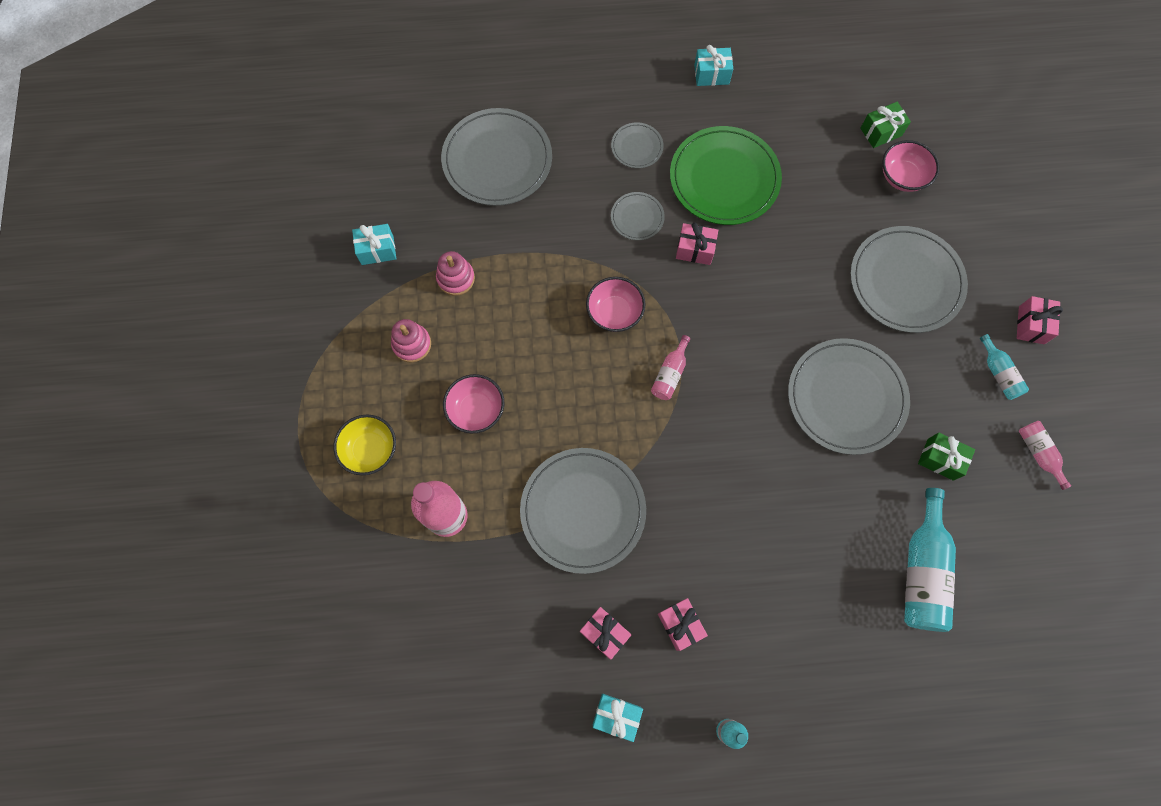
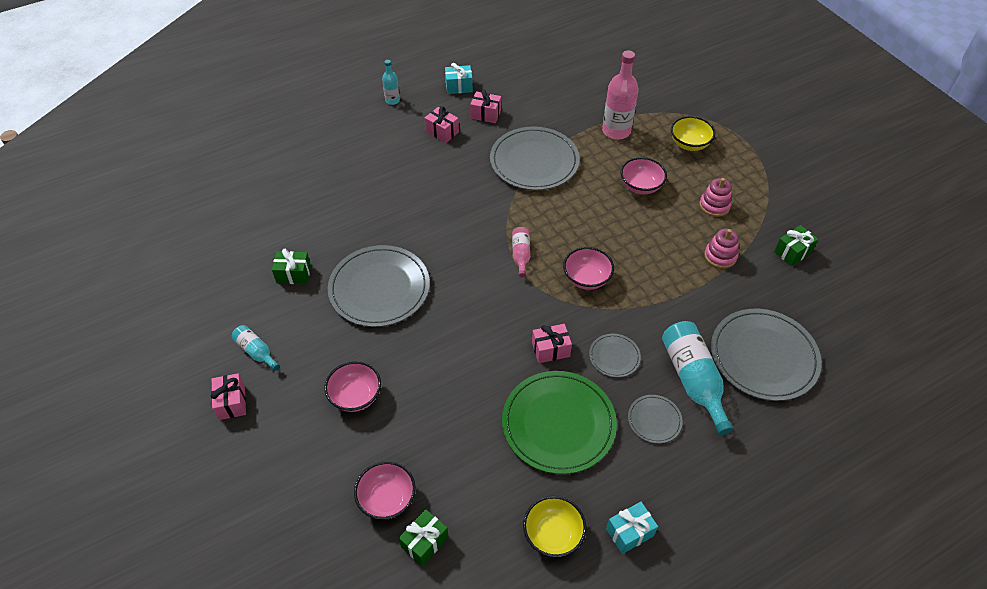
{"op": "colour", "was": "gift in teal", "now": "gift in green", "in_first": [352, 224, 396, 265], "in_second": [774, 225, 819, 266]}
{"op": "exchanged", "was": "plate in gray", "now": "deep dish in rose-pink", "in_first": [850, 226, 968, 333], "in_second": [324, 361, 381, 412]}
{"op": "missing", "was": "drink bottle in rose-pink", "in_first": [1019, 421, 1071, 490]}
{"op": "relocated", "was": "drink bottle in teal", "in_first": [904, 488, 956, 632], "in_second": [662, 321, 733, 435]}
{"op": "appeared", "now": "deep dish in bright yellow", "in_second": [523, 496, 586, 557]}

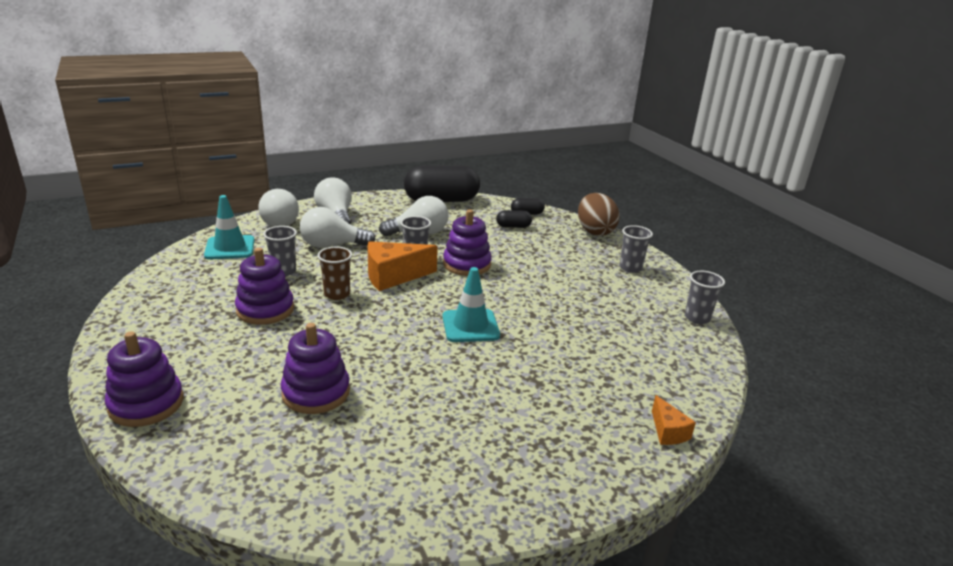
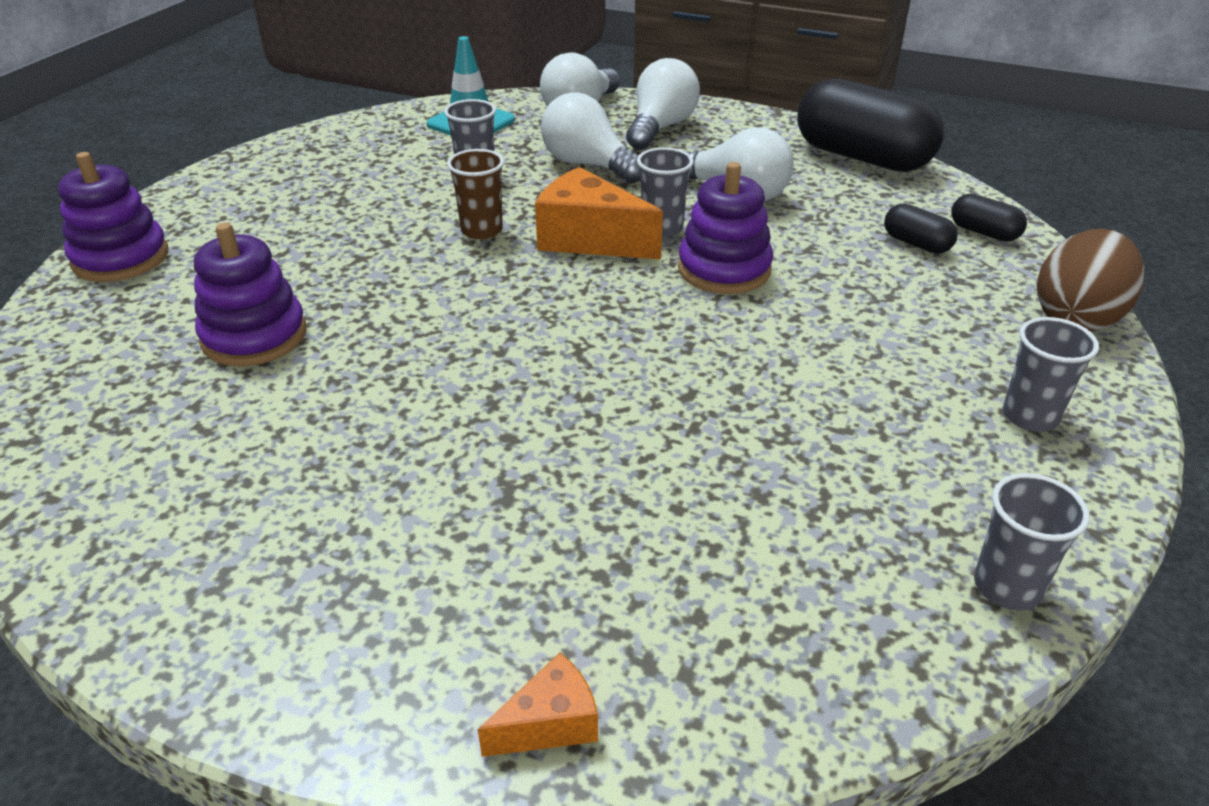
{"op": "missing", "was": "stacking toy in purple", "in_first": [235, 248, 294, 325]}
{"op": "missing", "was": "road cone in teal", "in_first": [442, 267, 500, 342]}
{"op": "spun", "was": "cheese in bright orange", "in_first": [652, 395, 696, 445], "in_second": [478, 653, 598, 757], "clockwise": -150}

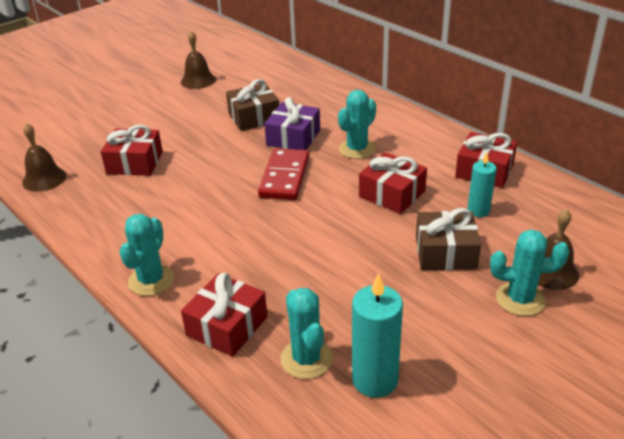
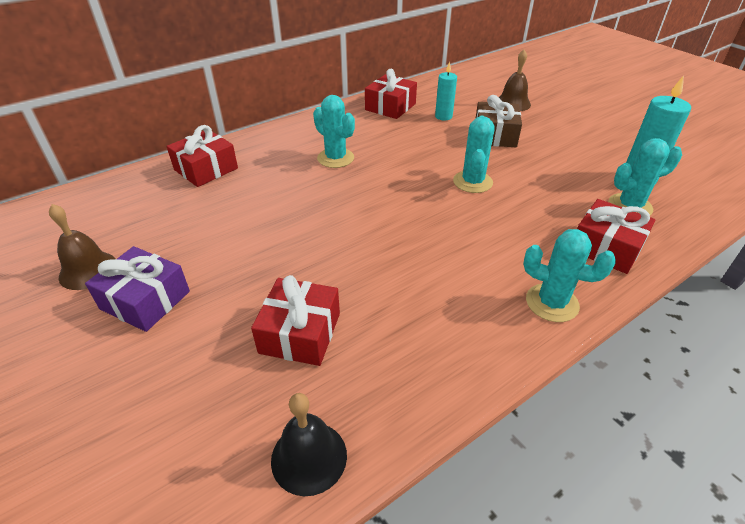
{"op": "missing", "was": "gift in brown", "in_first": [226, 79, 279, 131]}
{"op": "relocated", "was": "gift in purple", "in_first": [264, 97, 320, 150], "in_second": [85, 246, 190, 332]}
{"op": "colour", "was": "bell in brown", "now": "bell in jet-black", "in_first": [22, 123, 66, 192], "in_second": [271, 393, 347, 496]}
{"op": "missing", "was": "domino tile in red", "in_first": [258, 148, 309, 200]}
{"op": "relocated", "was": "gift in red", "in_first": [359, 152, 427, 214], "in_second": [167, 125, 238, 187]}
{"op": "relocated", "was": "saguaro cactus in teal", "in_first": [490, 229, 570, 316], "in_second": [453, 116, 495, 193]}

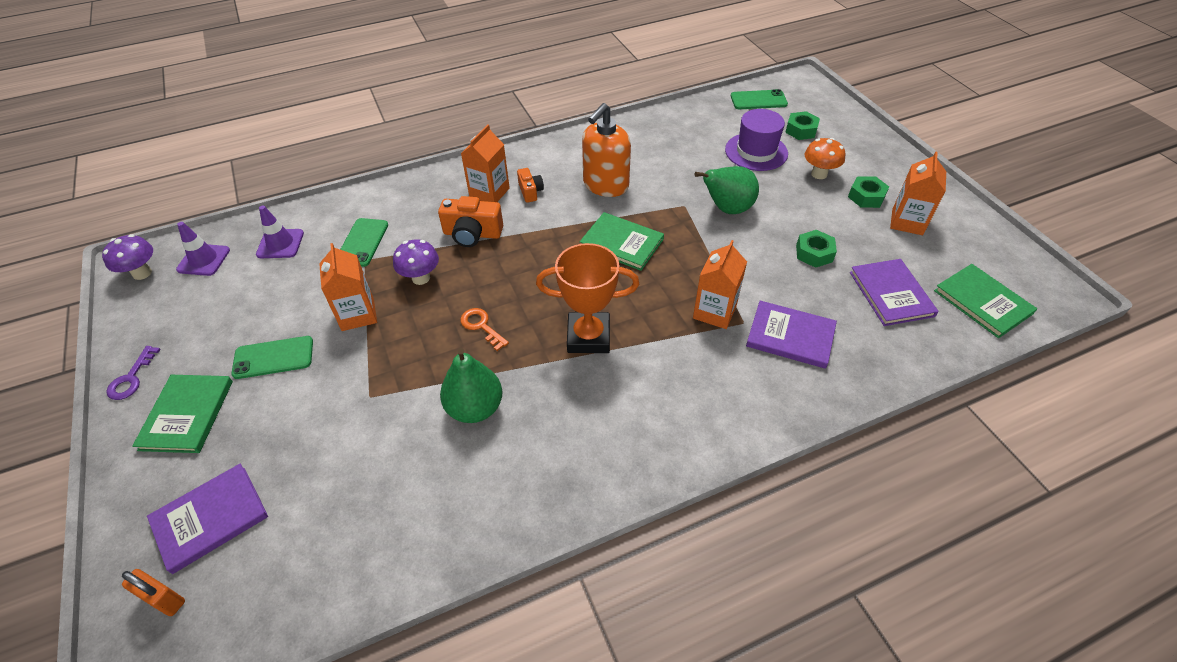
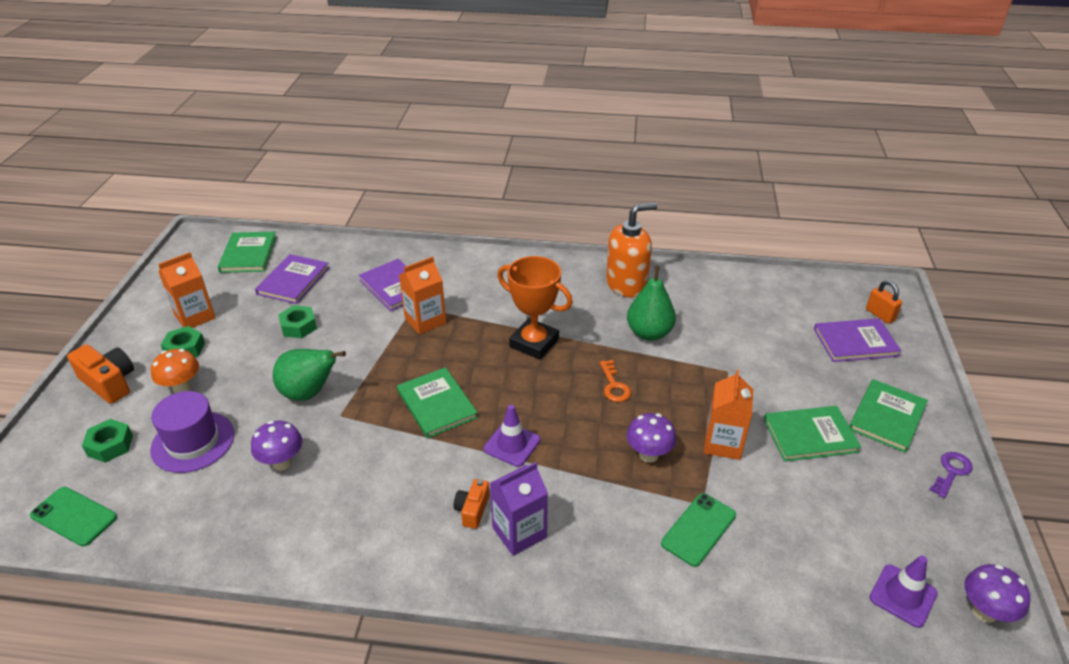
{"op": "relocated", "was": "soap dispenser in bright orange", "in_first": [582, 103, 631, 197], "in_second": [606, 203, 658, 298]}
{"op": "colour", "was": "juice carton in bright orange", "now": "juice carton in purple", "in_first": [461, 124, 510, 202], "in_second": [490, 462, 548, 556]}
{"op": "relocated", "was": "photo camera in bright orange", "in_first": [438, 196, 503, 247], "in_second": [67, 344, 134, 404]}
{"op": "relocated", "was": "road cone in purple", "in_first": [256, 206, 304, 258], "in_second": [484, 405, 540, 467]}
{"op": "exchanged", "was": "smartphone in green", "now": "hardback in green", "in_first": [231, 336, 313, 379], "in_second": [764, 406, 861, 462]}
{"op": "appeared", "now": "fungus in purple", "in_second": [251, 421, 302, 470]}

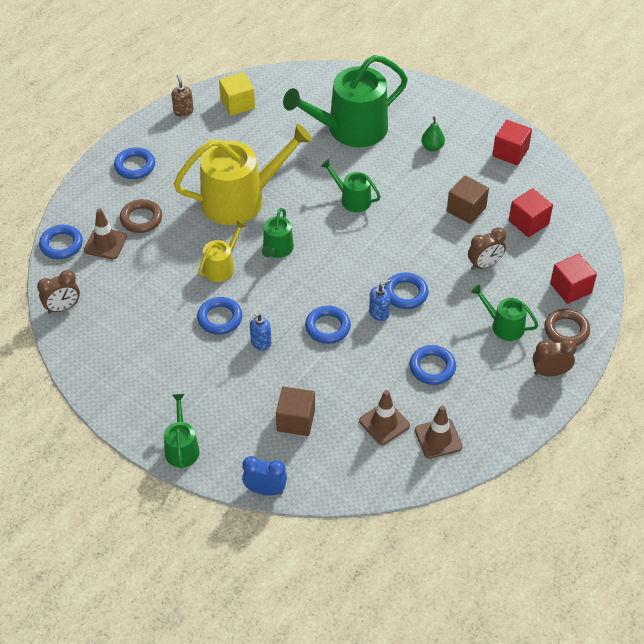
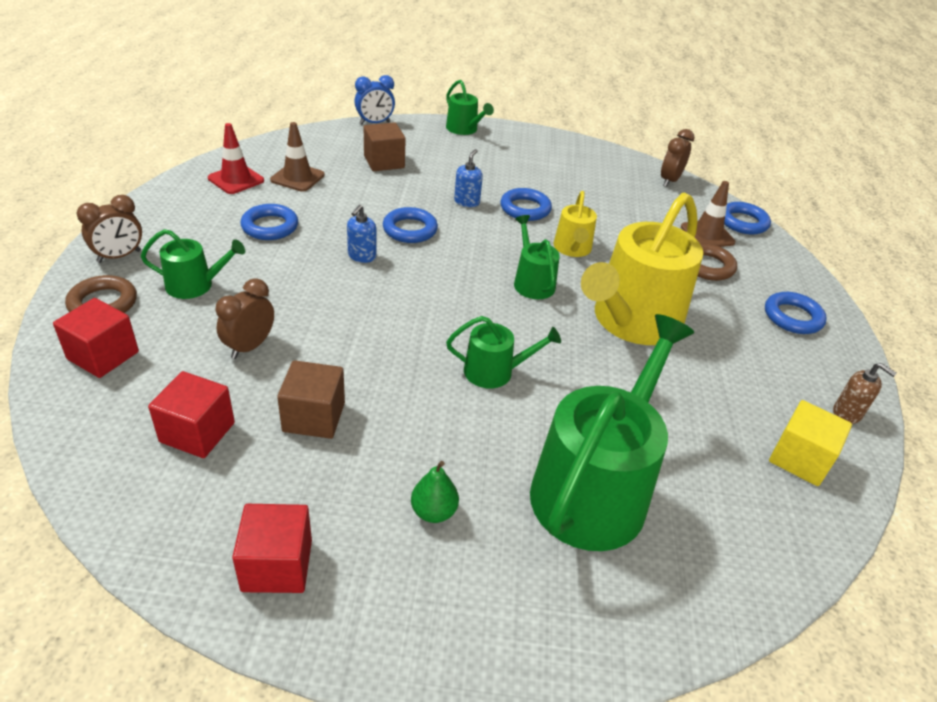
{"op": "missing", "was": "ring in royal blue", "in_first": [384, 273, 428, 309]}
{"op": "colour", "was": "road cone in brown", "now": "road cone in red", "in_first": [415, 406, 463, 459], "in_second": [208, 123, 264, 194]}

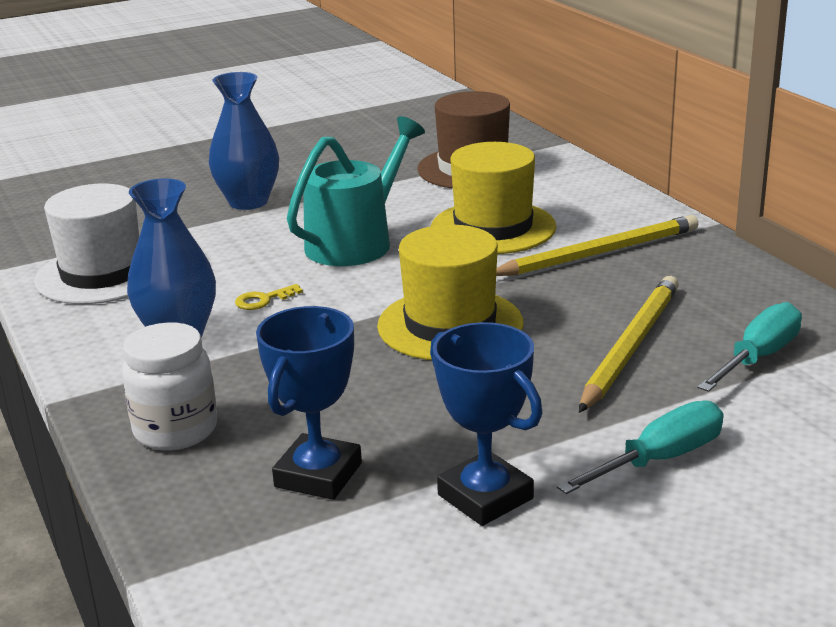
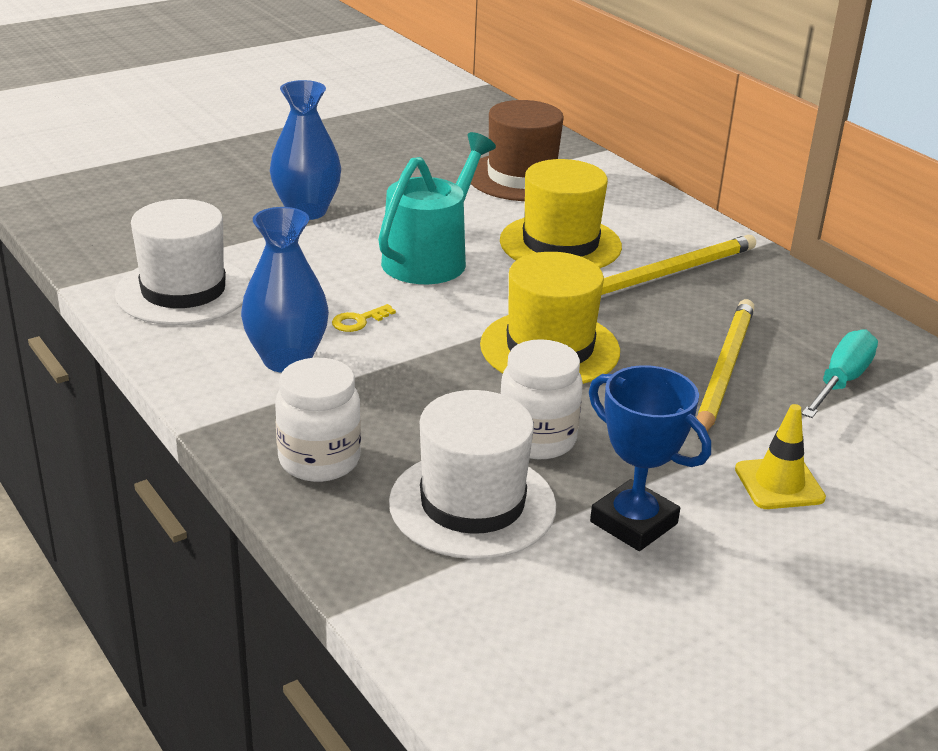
{"op": "exchanged", "was": "award cup in royal blue", "now": "tall hat in snow-white", "in_first": [256, 306, 362, 500], "in_second": [389, 390, 556, 559]}
{"op": "exchanged", "was": "flat screwdriver in teal", "now": "road cone in bright yellow", "in_first": [557, 400, 724, 494], "in_second": [735, 404, 826, 509]}
{"op": "appeared", "now": "jam jar in snow-white", "in_second": [500, 339, 583, 459]}

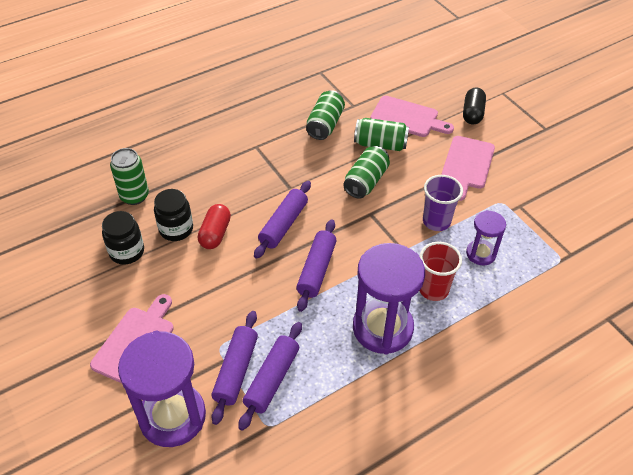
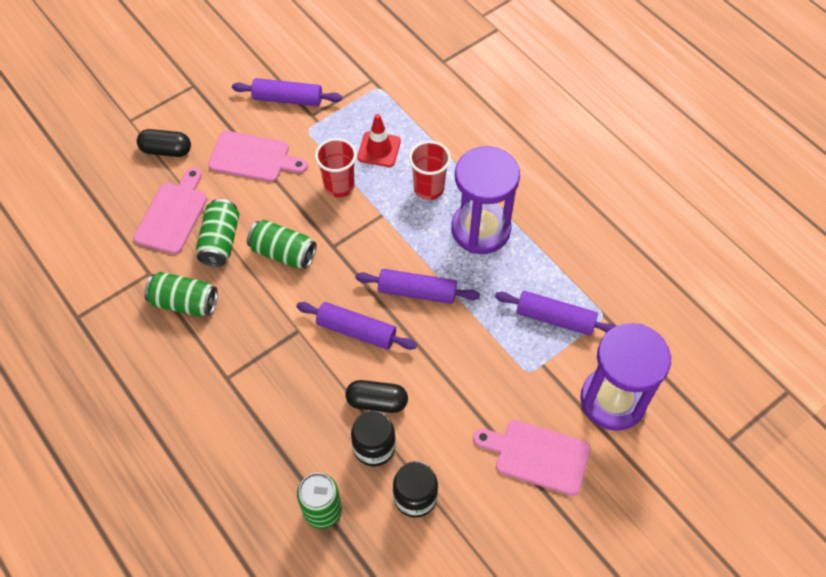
{"op": "colour", "was": "beaker in purple", "now": "beaker in red", "in_first": [423, 175, 463, 231], "in_second": [315, 138, 357, 197]}
{"op": "colour", "was": "pill shape in red", "now": "pill shape in jet-black", "in_first": [198, 204, 231, 249], "in_second": [346, 380, 408, 413]}
{"op": "exchanged", "was": "sand timer in purple", "now": "road cone in red", "in_first": [466, 210, 506, 265], "in_second": [357, 114, 401, 167]}
{"op": "relocated", "was": "dough roller in purple", "in_first": [212, 311, 258, 425], "in_second": [232, 78, 342, 107]}

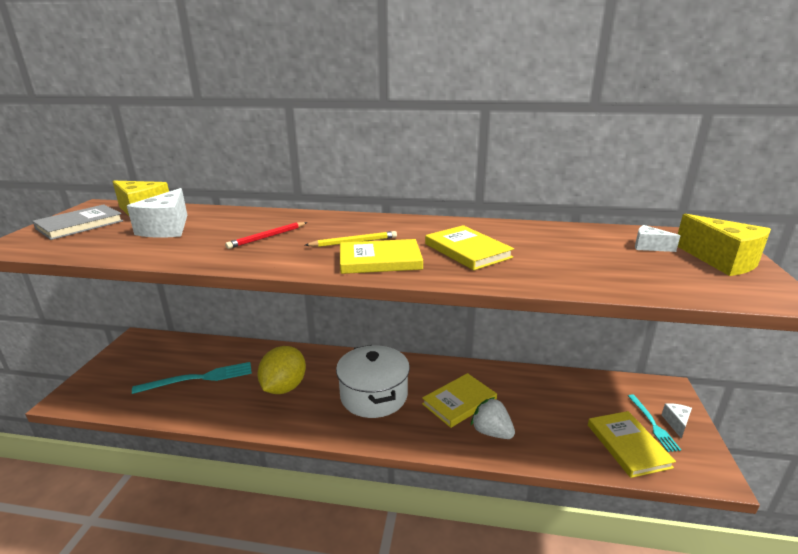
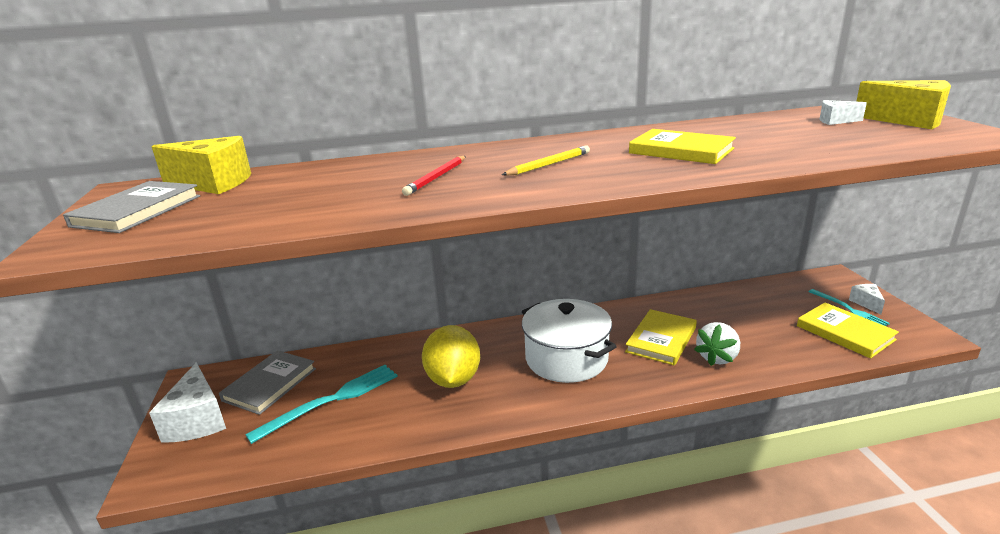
{"op": "relocated", "was": "cheese in snow-white", "in_first": [127, 188, 187, 238], "in_second": [149, 363, 226, 443]}
{"op": "missing", "was": "hardback in bright yellow", "in_first": [340, 239, 423, 274]}
{"op": "spun", "was": "berry in snow-white", "in_first": [471, 397, 515, 439], "in_second": [694, 322, 740, 366], "clockwise": -75}
{"op": "appeared", "now": "hardback in gray", "in_second": [219, 350, 316, 415]}

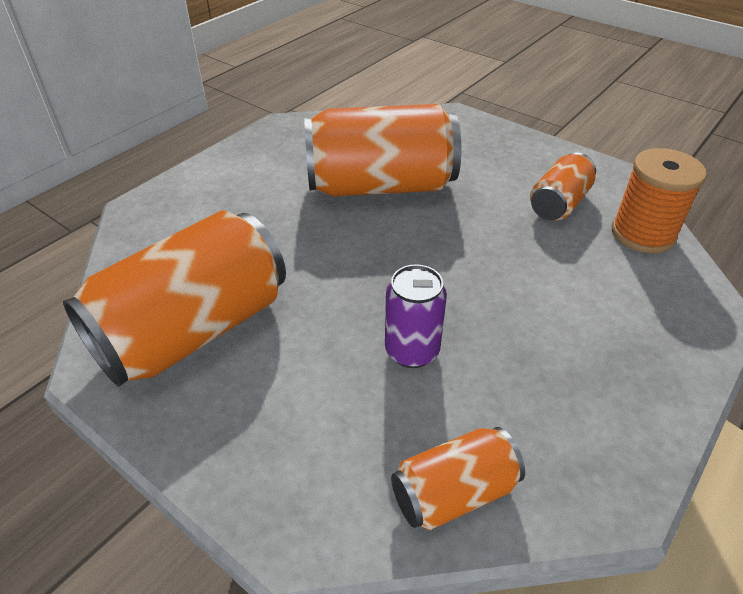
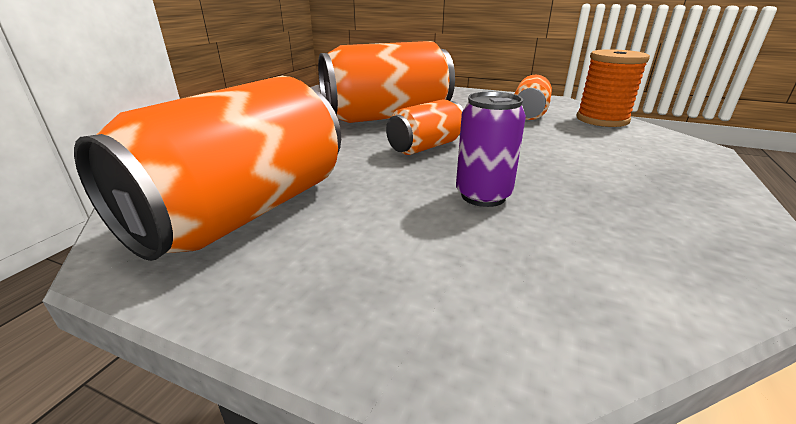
{"op": "relocated", "was": "can in bright orange", "in_first": [391, 427, 525, 530], "in_second": [386, 99, 464, 155]}

